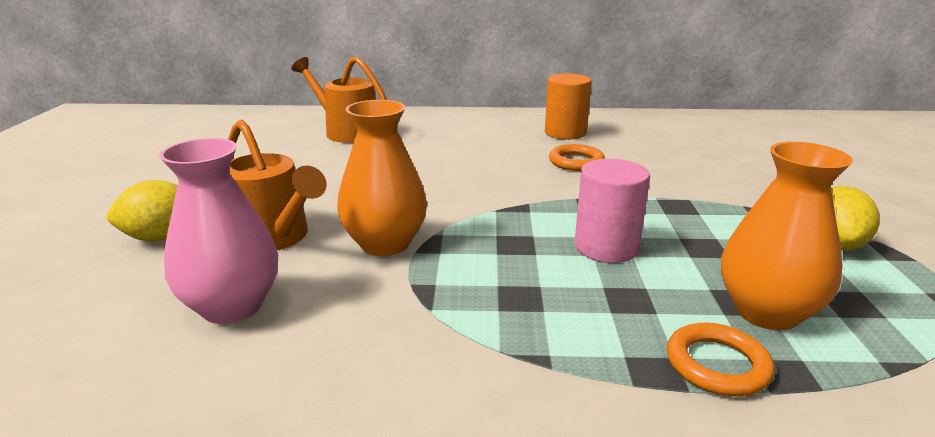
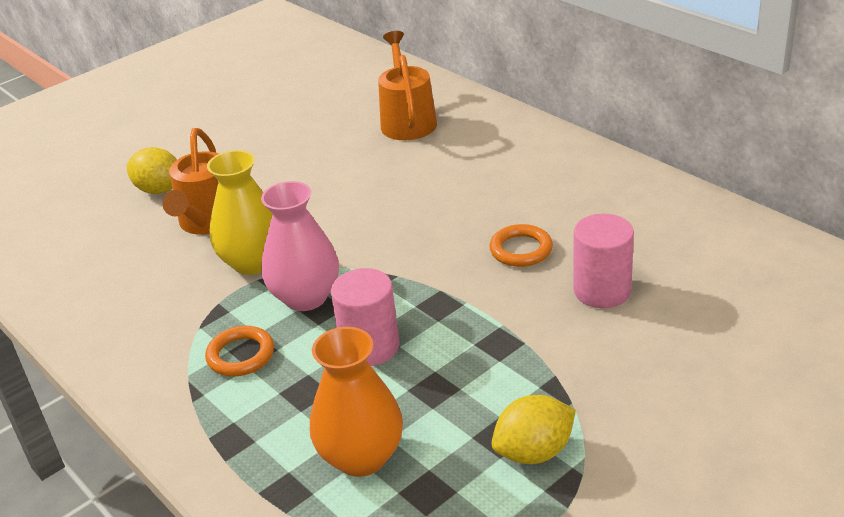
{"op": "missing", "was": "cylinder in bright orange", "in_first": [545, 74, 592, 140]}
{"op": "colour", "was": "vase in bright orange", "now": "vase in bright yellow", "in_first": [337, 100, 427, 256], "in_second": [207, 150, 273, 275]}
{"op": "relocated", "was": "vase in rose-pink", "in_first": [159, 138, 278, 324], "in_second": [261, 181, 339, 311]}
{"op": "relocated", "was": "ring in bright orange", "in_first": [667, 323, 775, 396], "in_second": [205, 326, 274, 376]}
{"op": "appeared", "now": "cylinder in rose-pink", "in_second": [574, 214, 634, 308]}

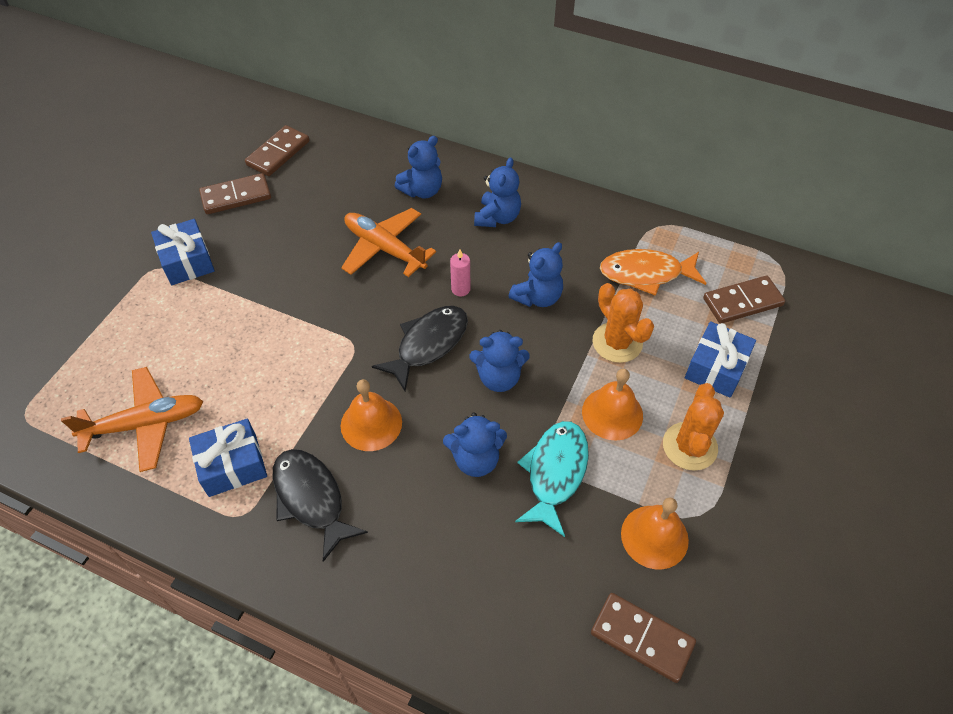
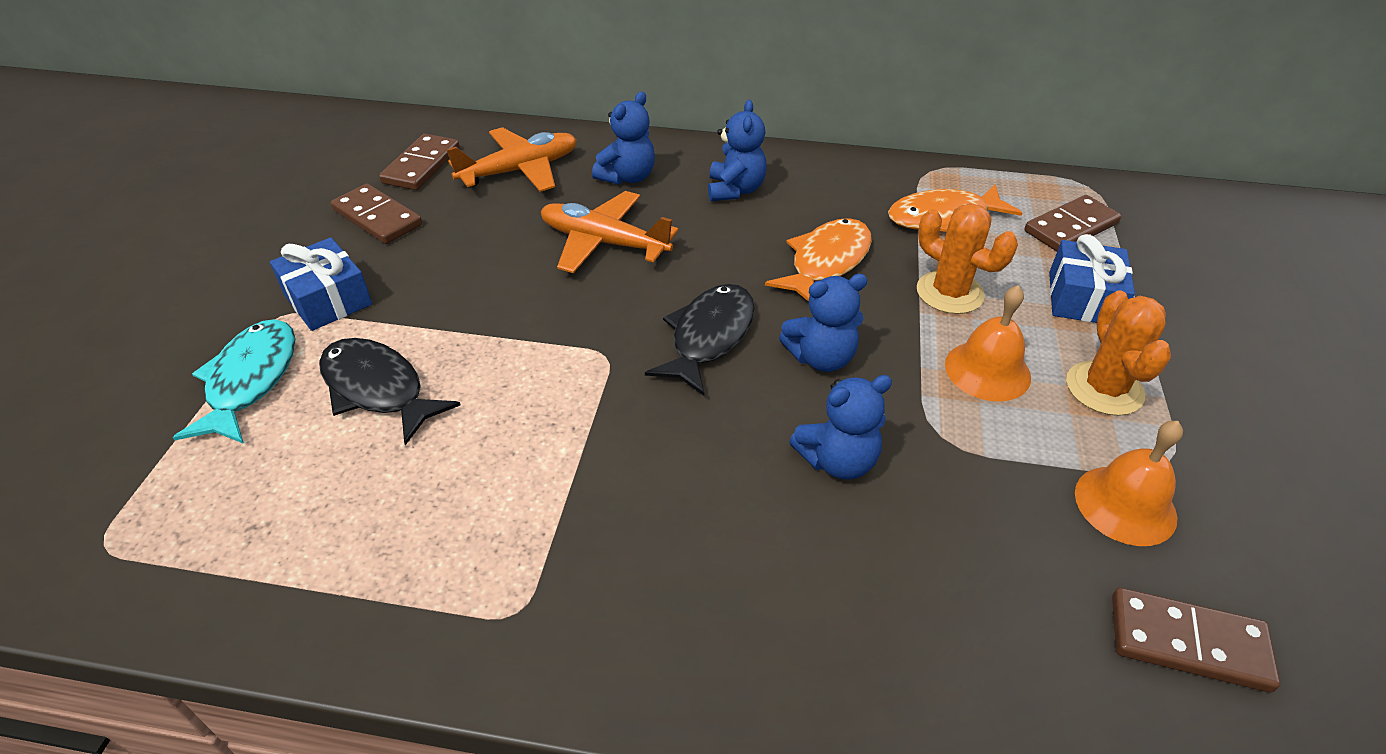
{"op": "spun", "was": "domino tile in brown", "in_first": [199, 173, 271, 214], "in_second": [331, 184, 422, 244], "clockwise": 75}
{"op": "exchanged", "was": "stuffed bear in royal blue", "now": "fish in bright orange", "in_first": [509, 242, 563, 307], "in_second": [765, 218, 872, 302]}
{"op": "missing", "was": "candle in rose-pink", "in_first": [450, 249, 470, 296]}
{"op": "relocated", "was": "aeroplane in bright orange", "in_first": [61, 367, 203, 472], "in_second": [446, 127, 577, 192]}
{"op": "missing", "was": "bell in bright orange", "in_first": [341, 379, 402, 451]}
{"op": "missing", "was": "gift in royal blue", "in_first": [189, 418, 267, 497]}
{"op": "relocated", "was": "fish in teal", "in_first": [515, 421, 589, 537], "in_second": [173, 319, 295, 444]}
{"op": "relocated", "was": "fish in jet-black", "in_first": [272, 449, 368, 562], "in_second": [319, 338, 460, 445]}

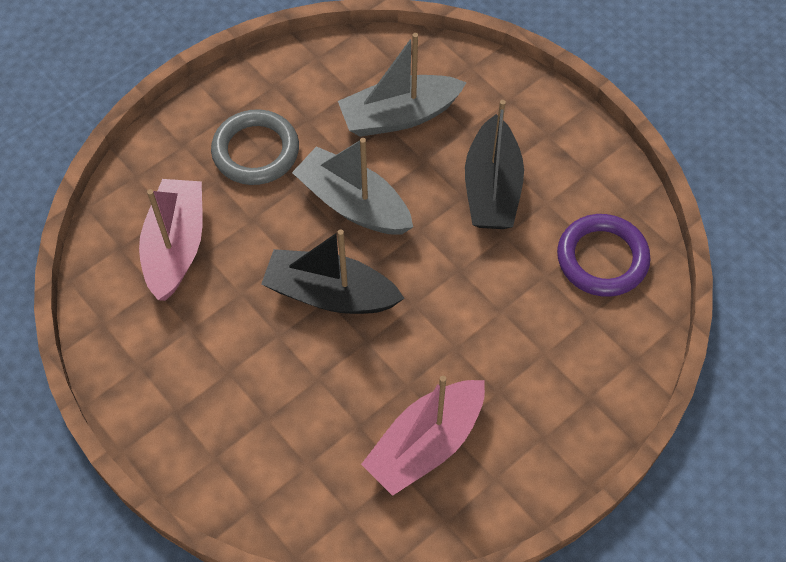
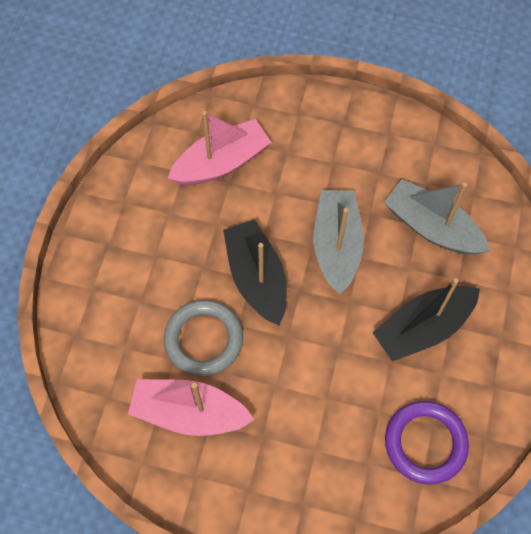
{"op": "relocated", "was": "ring in gray", "in_first": [211, 109, 299, 185], "in_second": [164, 300, 243, 376]}

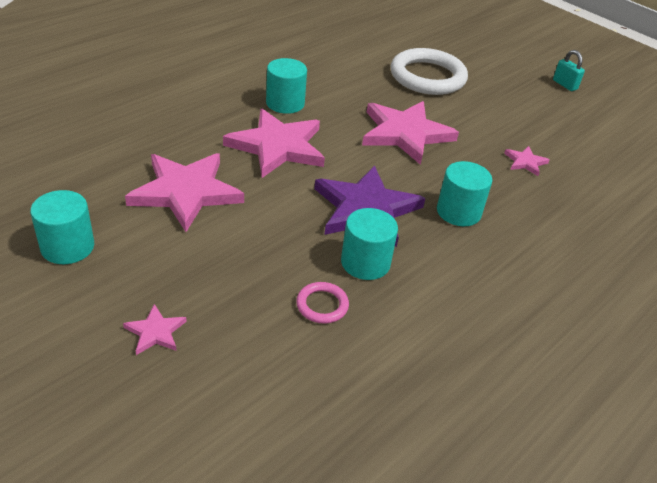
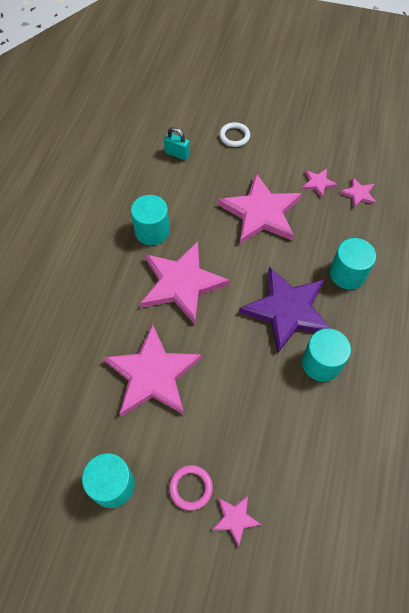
{"op": "size", "was": "ring in snow-white", "in_first": [391, 48, 468, 95], "in_second": [219, 122, 250, 147], "ratio": 0.45}
{"op": "relocated", "was": "lock in teal", "in_first": [553, 50, 585, 91], "in_second": [164, 127, 190, 160]}
{"op": "relocated", "was": "ring in rose-pink", "in_first": [296, 282, 349, 324], "in_second": [169, 465, 213, 511]}
{"op": "appeared", "now": "star in rose-pink", "in_second": [301, 169, 338, 198]}

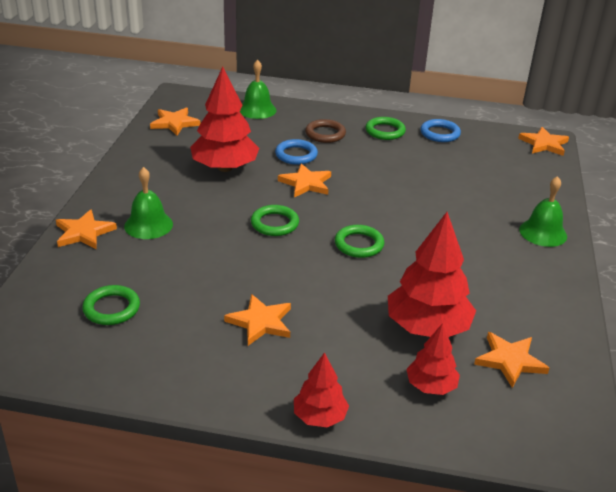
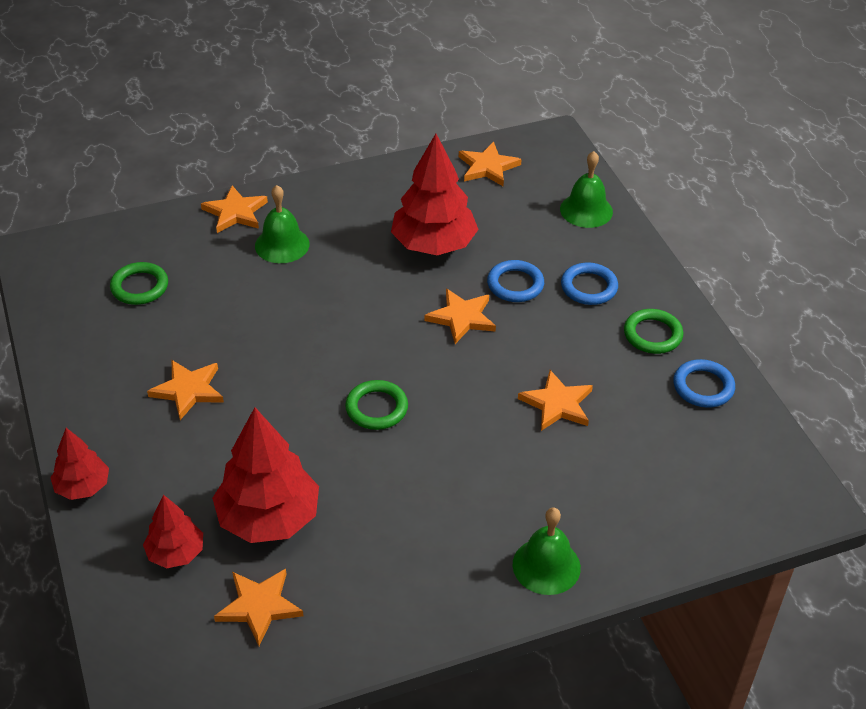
{"op": "colour", "was": "ring in brown", "now": "ring in royal blue", "in_first": [305, 119, 346, 143], "in_second": [561, 263, 618, 305]}
{"op": "relocated", "was": "star in bright orange", "in_first": [518, 127, 569, 156], "in_second": [518, 370, 593, 431]}
{"op": "missing", "was": "ring in green", "in_first": [251, 205, 299, 236]}

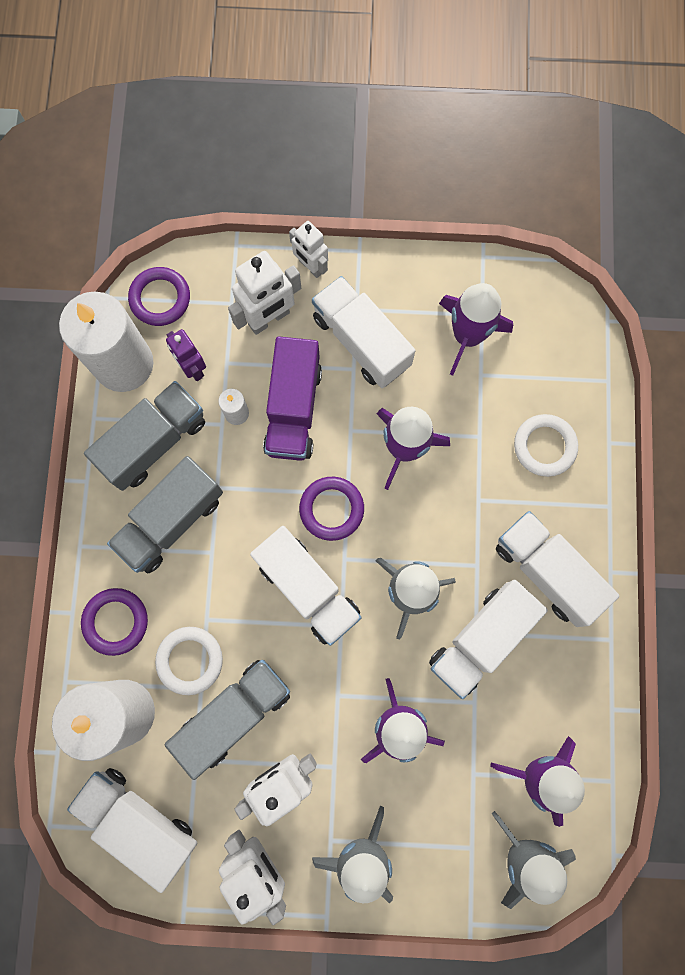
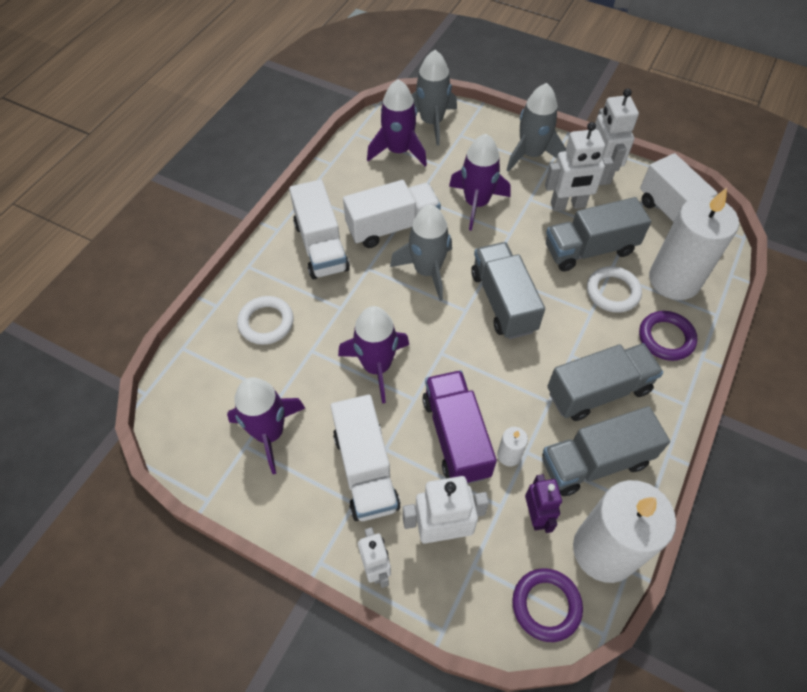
{"op": "spun", "was": "lorry in purple", "in_first": [263, 336, 322, 461], "in_second": [422, 370, 497, 484], "clockwise": -45}
{"op": "missing", "was": "ring in purple", "in_first": [299, 477, 364, 541]}
{"op": "colour", "was": "lorry in snow-white", "now": "lorry in gray", "in_first": [250, 526, 362, 646], "in_second": [471, 242, 545, 339]}

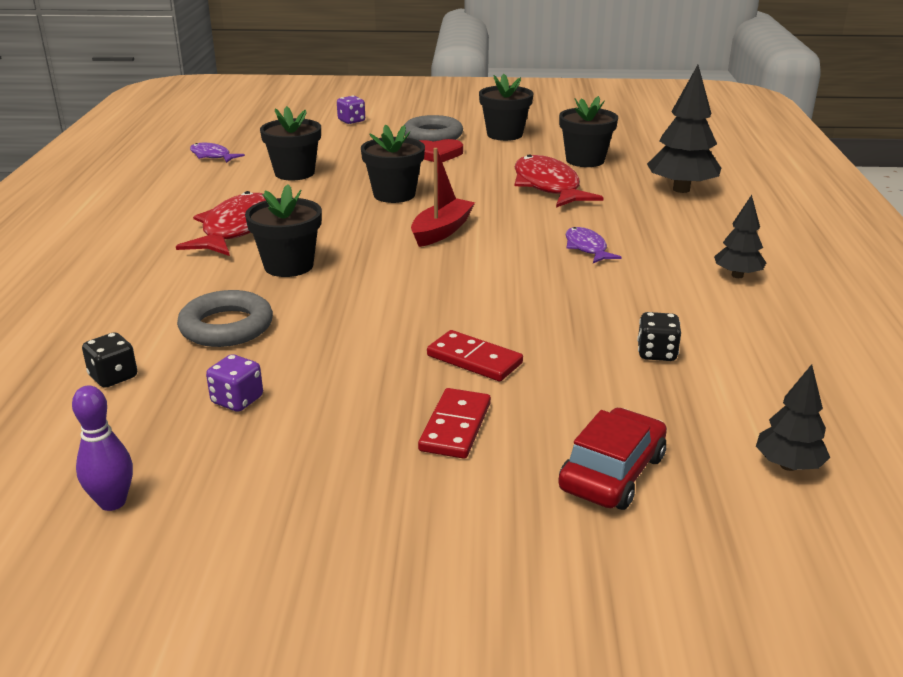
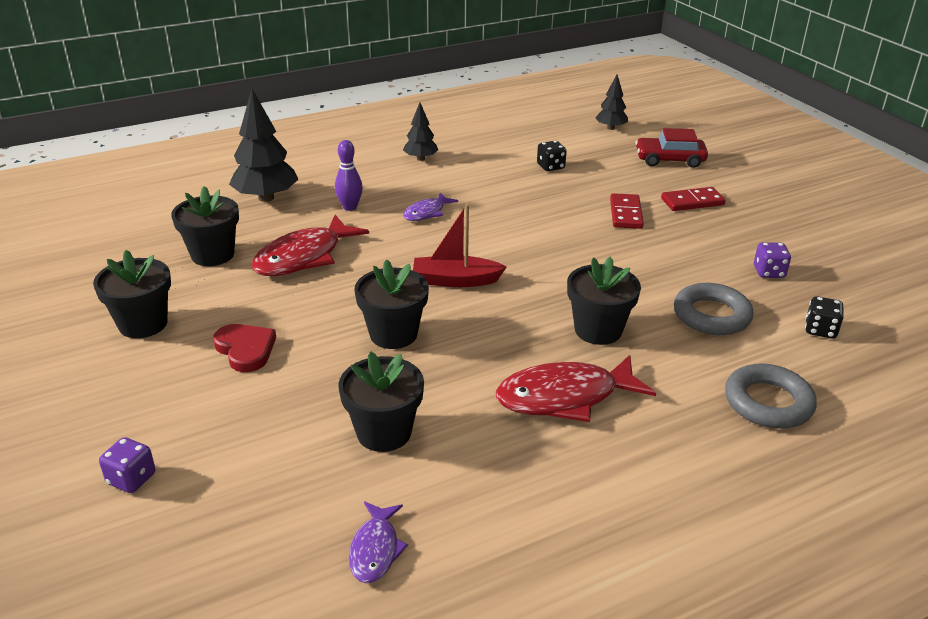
{"op": "relocated", "was": "ring in gray", "in_first": [404, 115, 463, 141], "in_second": [725, 363, 817, 429]}
{"op": "relocated", "was": "bowling pin in purple", "in_first": [72, 386, 133, 511], "in_second": [335, 140, 363, 211]}

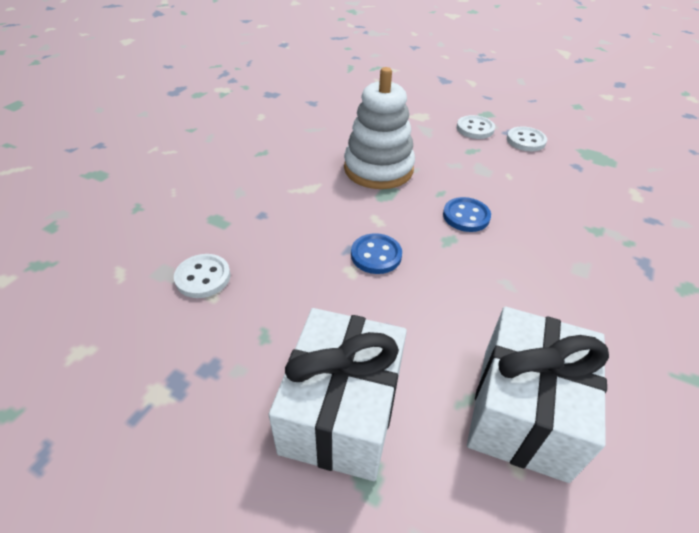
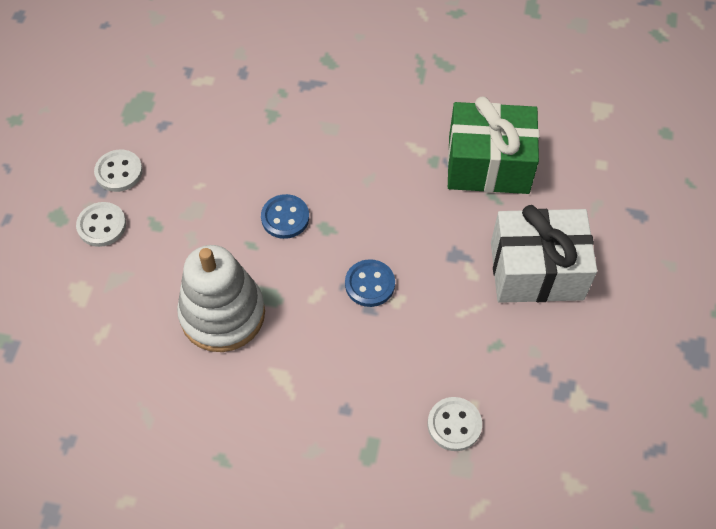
{"op": "colour", "was": "gift in snow-white", "now": "gift in green", "in_first": [467, 307, 609, 483], "in_second": [447, 96, 539, 194]}

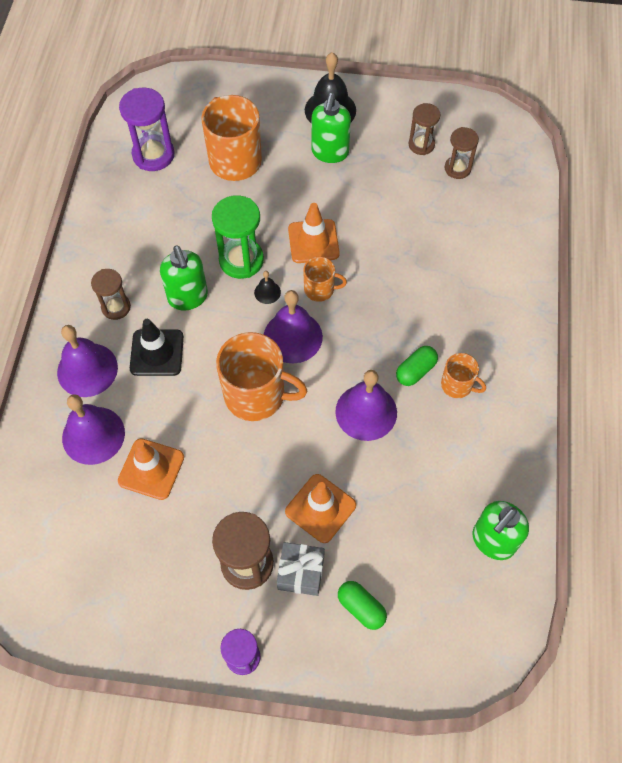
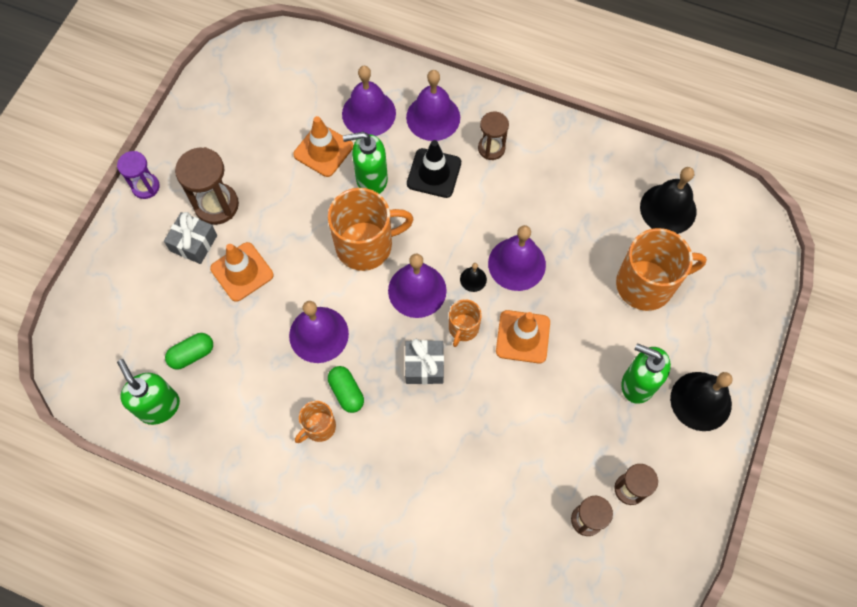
{"op": "exchanged", "was": "sand timer in purple", "now": "bell in jet-black", "in_first": [119, 88, 174, 171], "in_second": [640, 167, 697, 234]}
{"op": "exchanged", "was": "sand timer in green", "now": "bell in purple", "in_first": [212, 195, 264, 279], "in_second": [488, 225, 546, 291]}
{"op": "relocated", "was": "soap dispenser in green", "in_first": [160, 245, 208, 311], "in_second": [343, 132, 388, 194]}
{"op": "spun", "was": "tea mug in bright orange", "in_first": [216, 332, 308, 421], "in_second": [328, 188, 414, 271], "clockwise": -135}
{"op": "relocated", "was": "pill shape in green", "in_first": [338, 581, 387, 630], "in_second": [165, 333, 213, 370]}
{"op": "appeared", "now": "gift in gray", "in_second": [405, 339, 444, 384]}

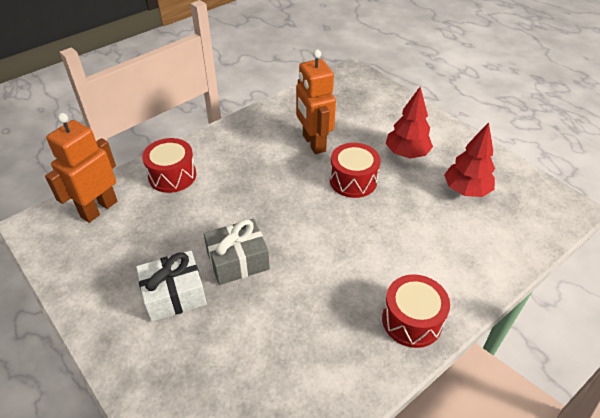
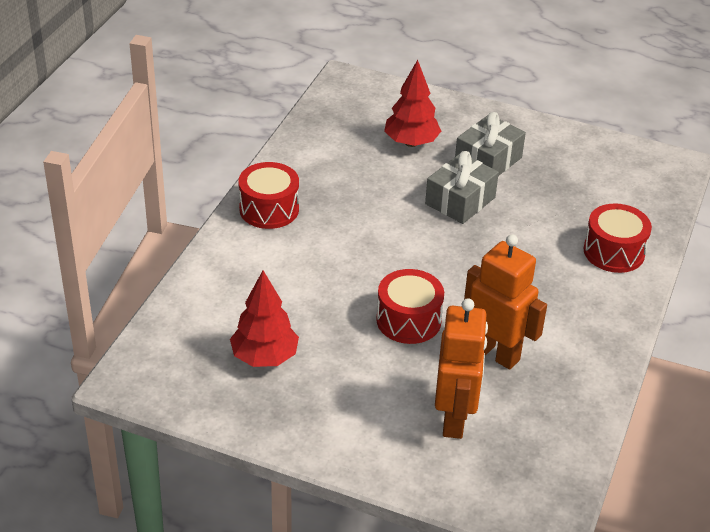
{"op": "relocated", "was": "fir tree in red", "in_first": [386, 87, 433, 158], "in_second": [384, 60, 441, 147]}
{"op": "relocated", "was": "robot in bright orange", "in_first": [45, 113, 117, 223], "in_second": [435, 298, 488, 439]}
{"op": "colour", "was": "gift in snow-white", "now": "gift in gray", "in_first": [136, 251, 207, 322], "in_second": [455, 112, 526, 176]}

